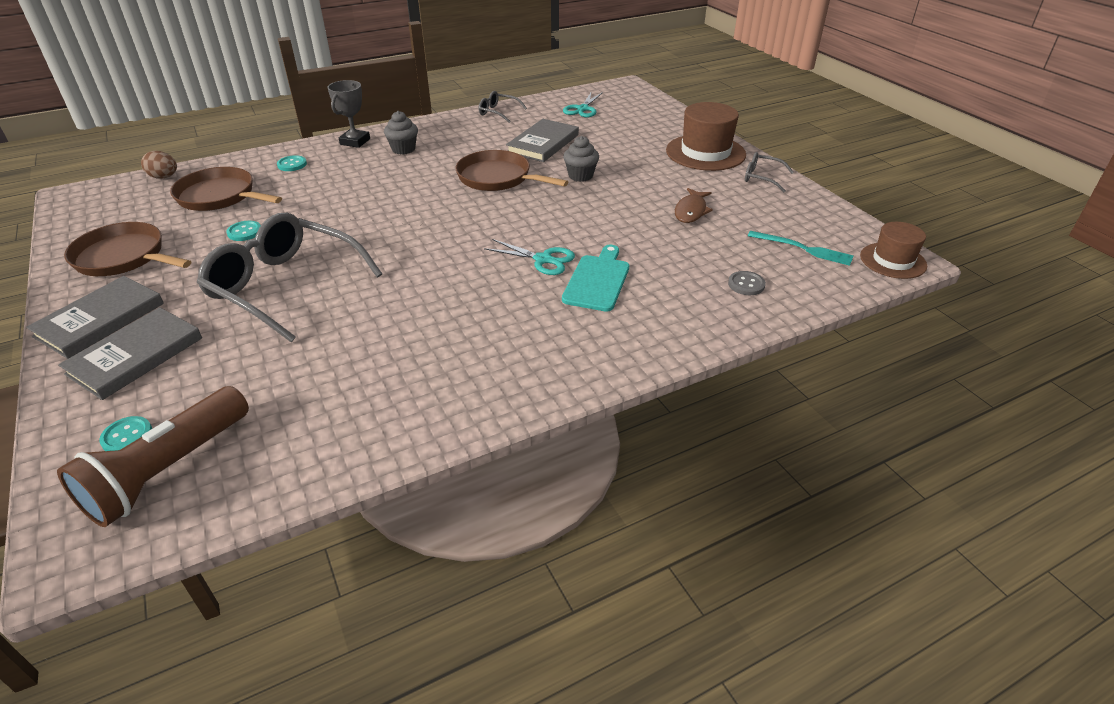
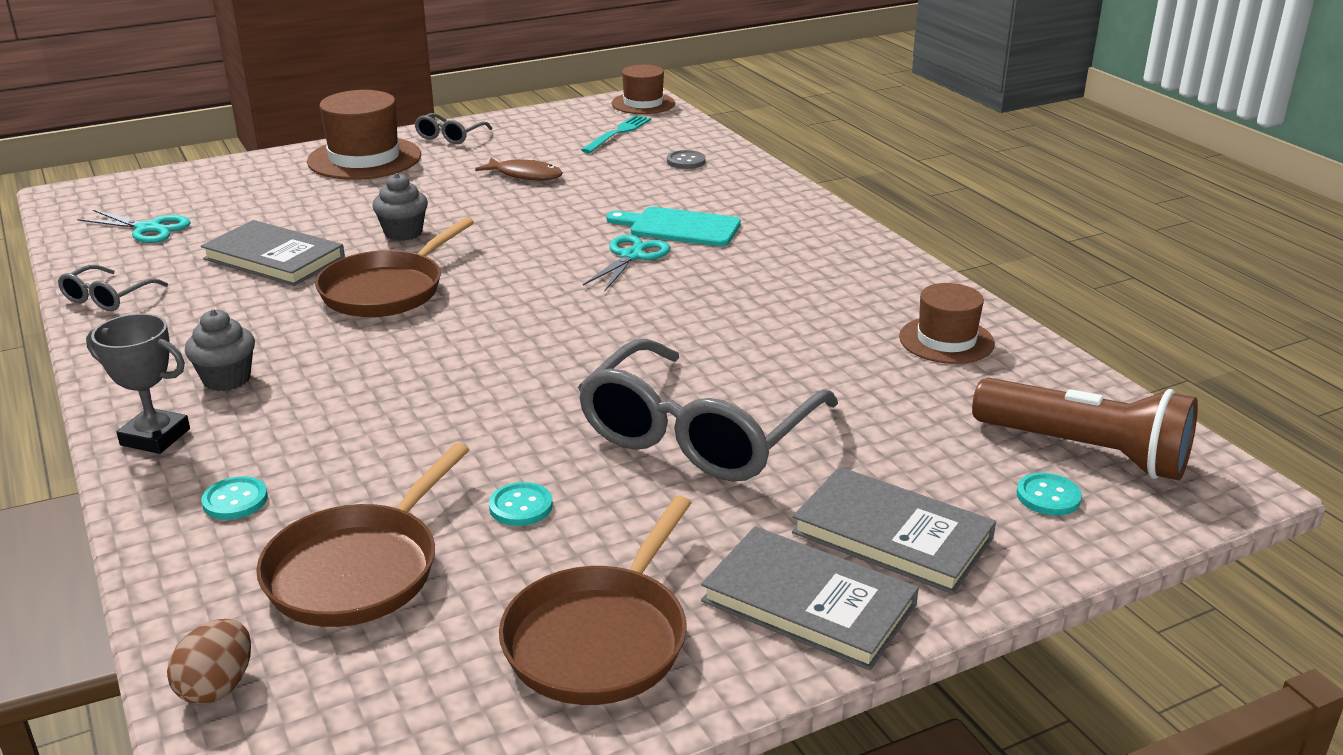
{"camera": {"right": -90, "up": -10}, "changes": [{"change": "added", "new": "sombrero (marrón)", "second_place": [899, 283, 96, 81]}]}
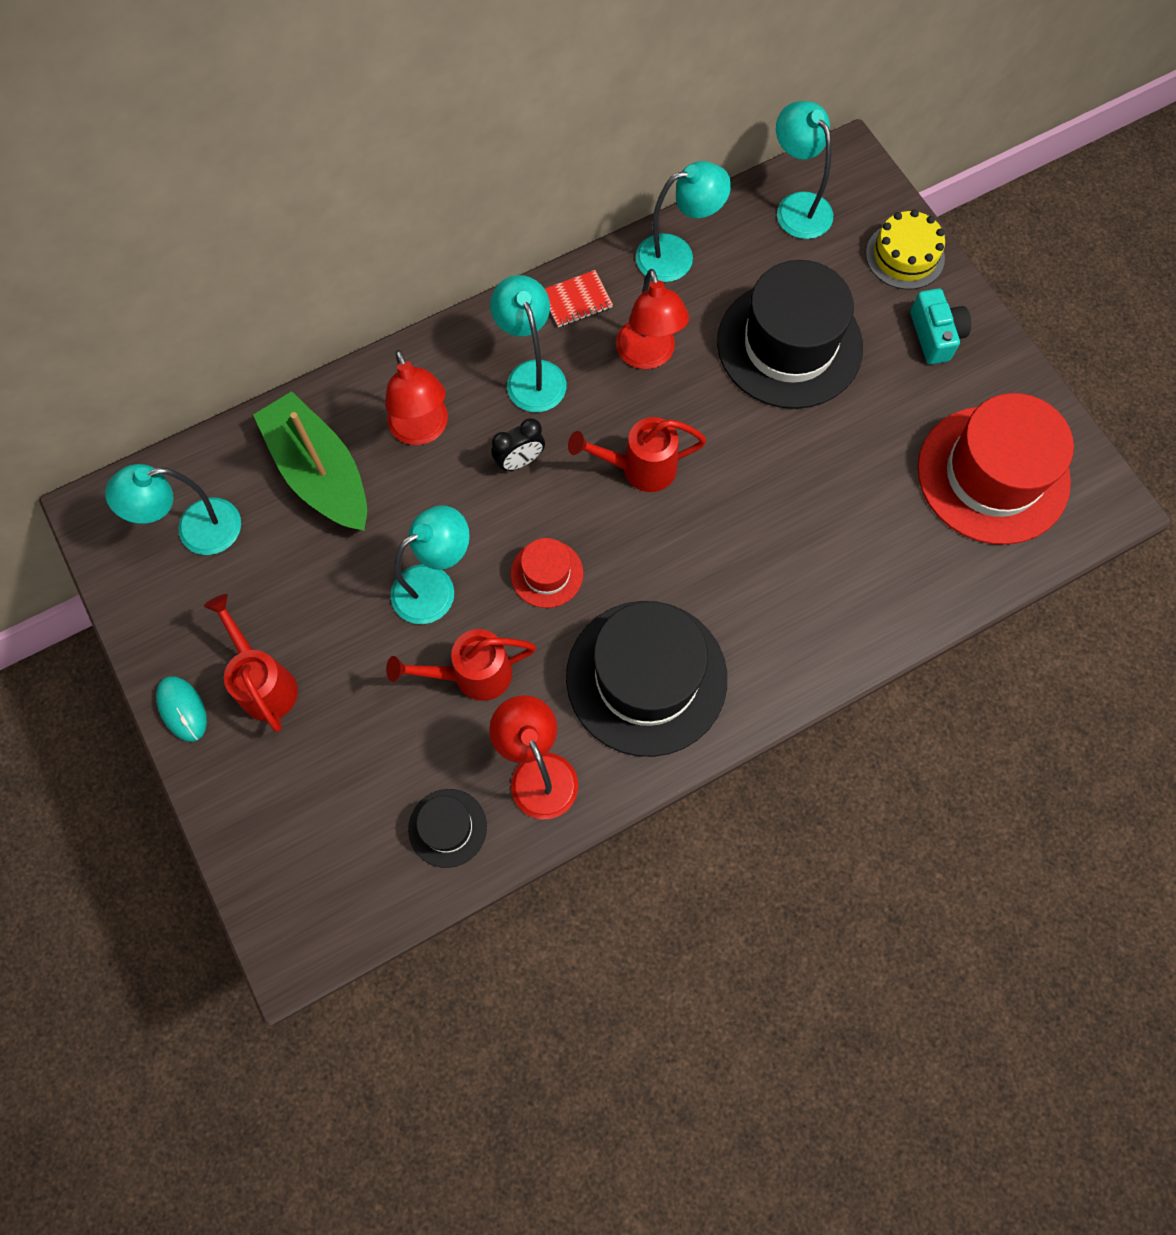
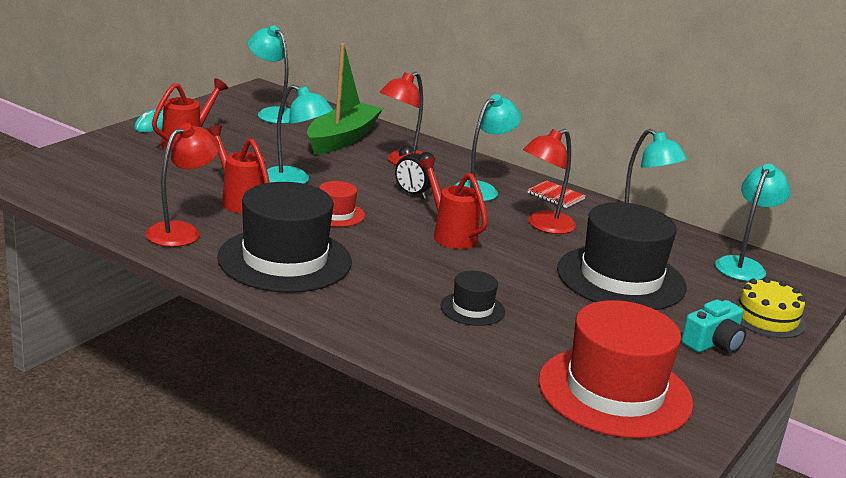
{"camera": {"right": 60, "up": -45}, "changes": [{"change": "moved", "old": "sombrero (negro)", "first_place": [408, 789, 79, 79], "second_place": [440, 271, 65, 55]}]}
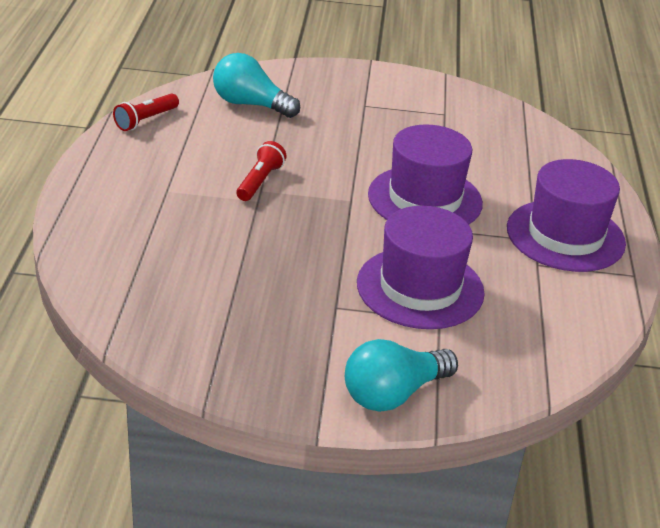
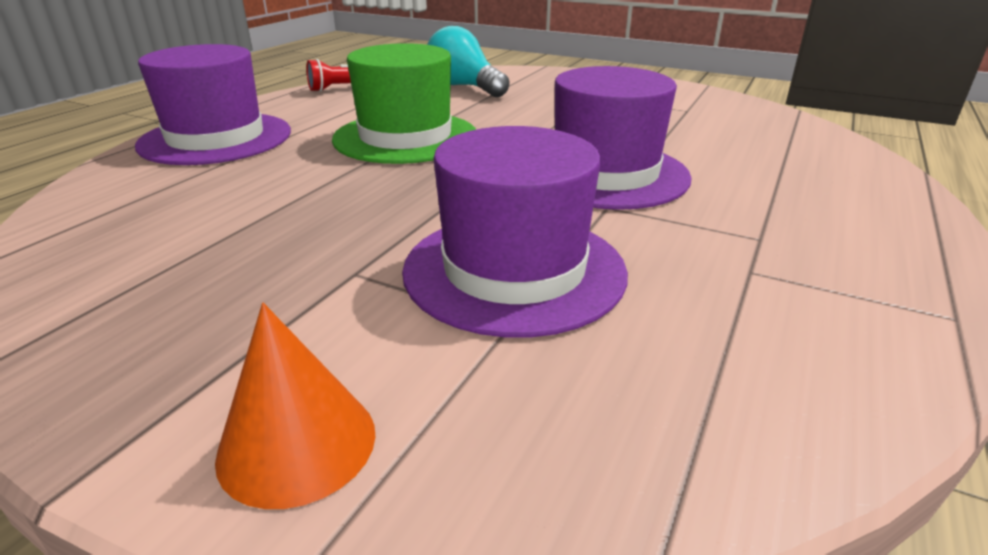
{"camera": {"right": 25, "up": -5}, "changes": [{"change": "moved", "old": "sombrero (morado)", "first_place": [507, 159, 119, 113], "second_place": [135, 44, 156, 121]}, {"change": "replaced", "old": "bombilla (turquesa)", "new": "cono (naranja)", "first_place": [345, 339, 113, 73], "second_place": [215, 303, 160, 206]}, {"change": "replaced", "old": "lámpara de mano (rojo)", "new": "sombrero (verde)", "first_place": [236, 141, 51, 60], "second_place": [332, 43, 144, 121]}]}
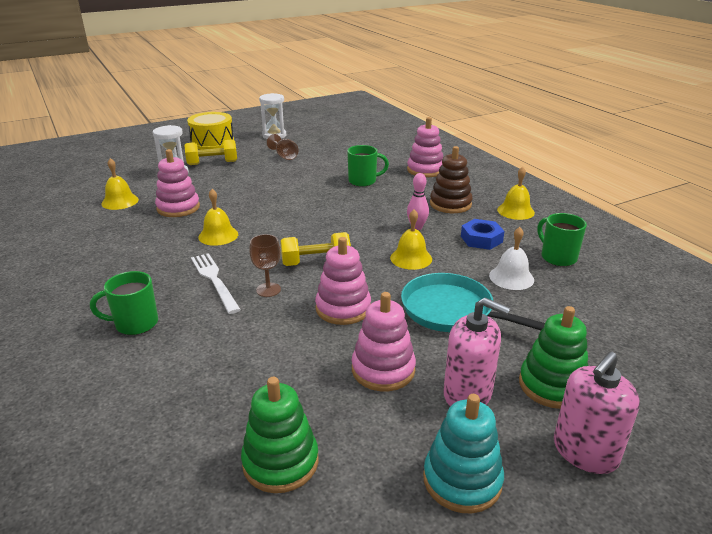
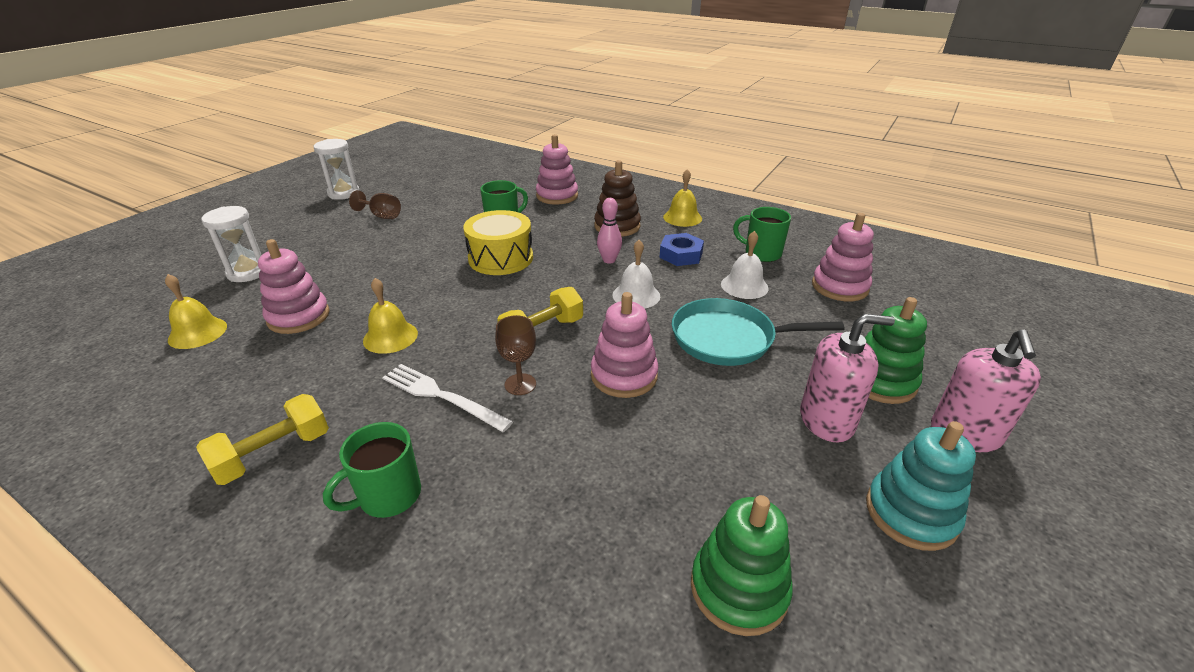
{"camera": {"right": -30, "up": 5}, "changes": [{"change": "moved", "old": "mancuerna (amarillo)", "first_place": [184, 139, 53, 26], "second_place": [196, 394, 133, 91]}, {"change": "moved", "old": "tambor (amarillo)", "first_place": [187, 112, 47, 38], "second_place": [463, 210, 70, 65]}, {"change": "recoloured", "old": "campana (amarillo)", "new": "campana (blanco)", "first_place": [390, 210, 42, 60], "second_place": [613, 240, 47, 69]}, {"change": "moved", "old": "juguete apilable (rosa)", "first_place": [352, 292, 64, 99], "second_place": [812, 213, 62, 88]}]}
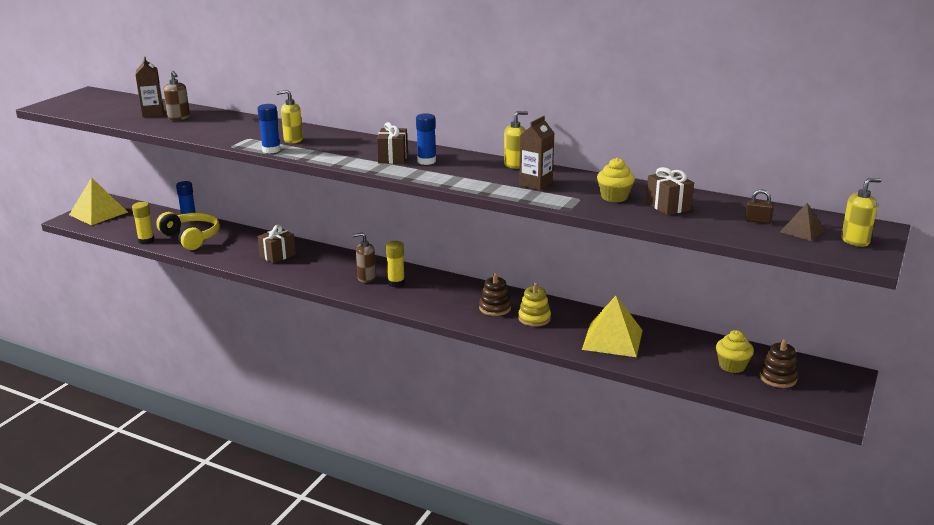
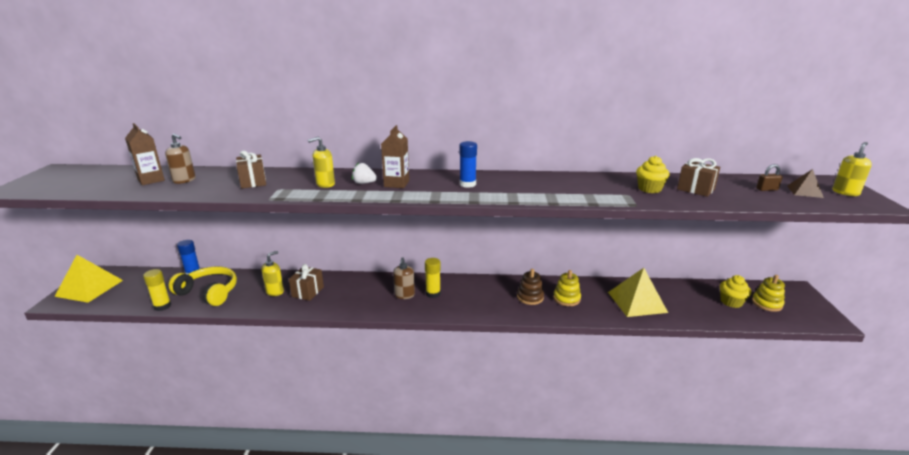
{"camera": {"right": -25, "up": 0}, "changes": [{"change": "moved", "old": "regalo (marrón)", "first_place": [377, 122, 31, 42], "second_place": [236, 151, 30, 38]}, {"change": "moved", "old": "dispensador de jabón (amarillo)", "first_place": [504, 111, 24, 58], "second_place": [261, 251, 23, 45]}, {"change": "added", "new": "fresa (blanco)", "second_place": [352, 162, 25, 22]}, {"change": "moved", "old": "cartón de leche (marrón)", "first_place": [519, 116, 35, 74], "second_place": [381, 125, 28, 63]}, {"change": "turned", "old": "dispensador de jabón (marrón)", "first_place": [352, 233, 24, 50], "second_place": [393, 257, 22, 42], "degrees": -60}, {"change": "recoloured", "old": "juguete apilable (marrón)", "new": "juguete apilable (amarillo)", "first_place": [759, 339, 39, 49], "second_place": [752, 275, 33, 37]}, {"change": "removed", "old": "barra de pegamento (azul)", "first_place": [257, 104, 24, 49]}]}
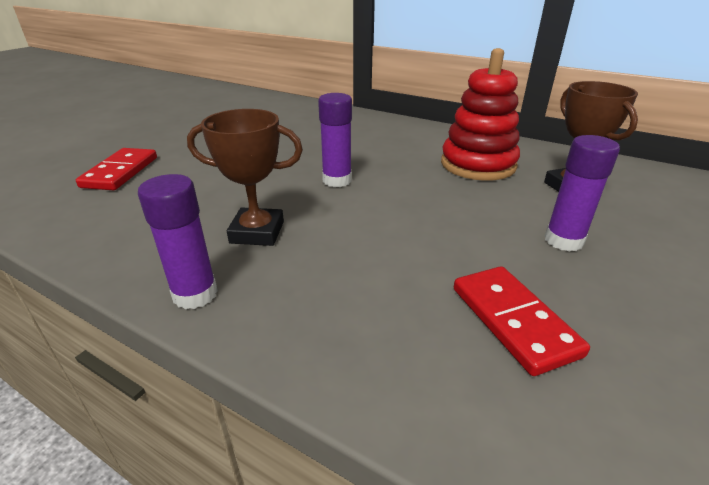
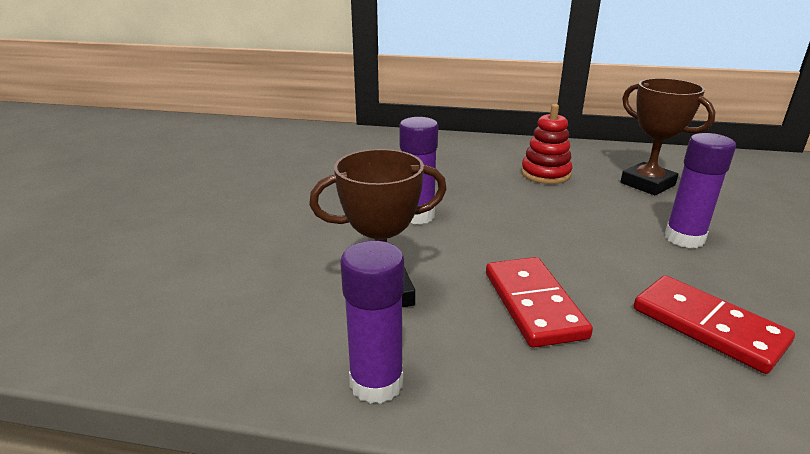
{"camera": {"right": -20, "up": -5}, "changes": [{"change": "moved", "old": "ficha de dominó (rojo)", "first_place": [76, 148, 81, 42], "second_place": [486, 257, 107, 91]}, {"change": "resized", "old": "juguete apilable (rojo)", "first_place": [441, 48, 79, 133], "second_place": [521, 104, 51, 80], "factor": 0.61}]}
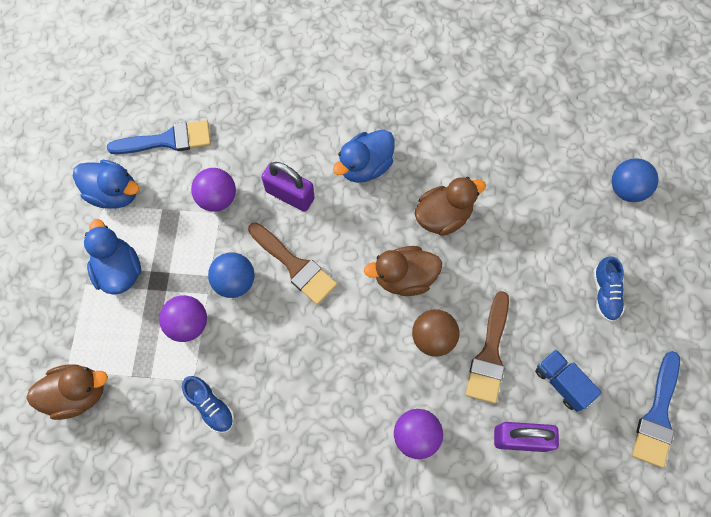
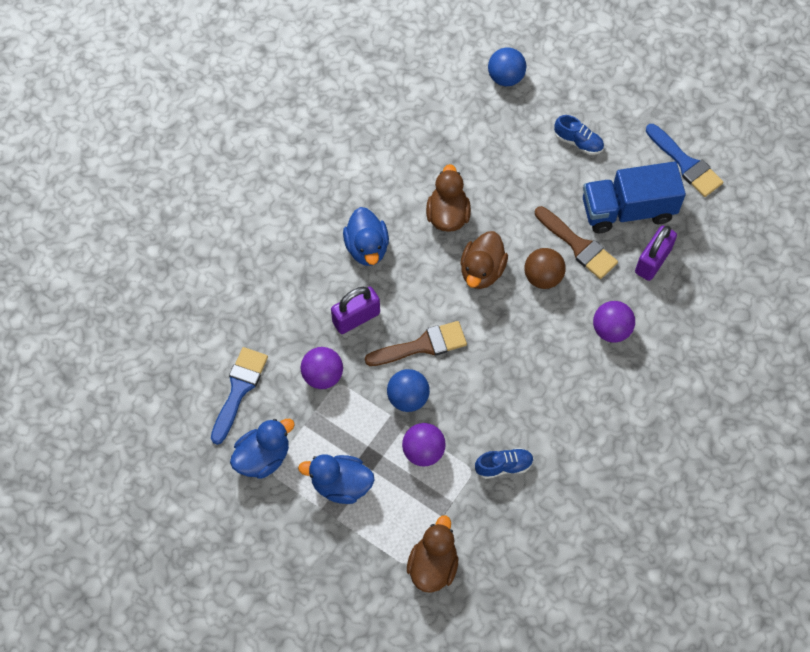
{"camera": {"right": -60, "up": -5}, "changes": [{"change": "resized", "old": "camión (azul)", "first_place": [535, 349, 67, 63], "second_place": [583, 161, 103, 72], "factor": 1.83}]}
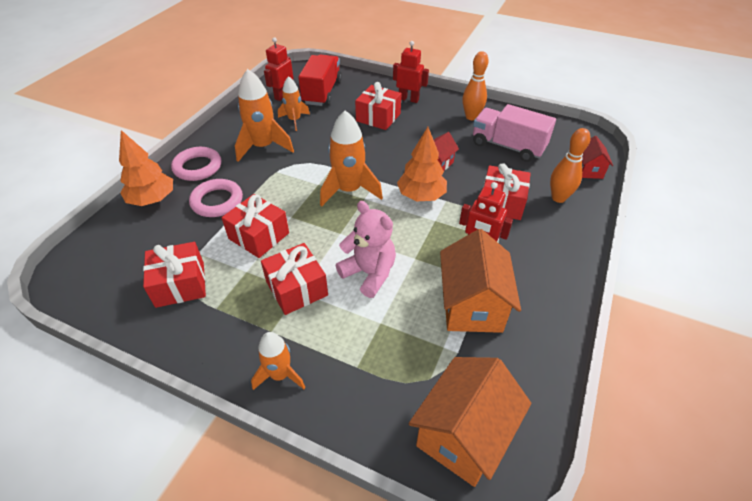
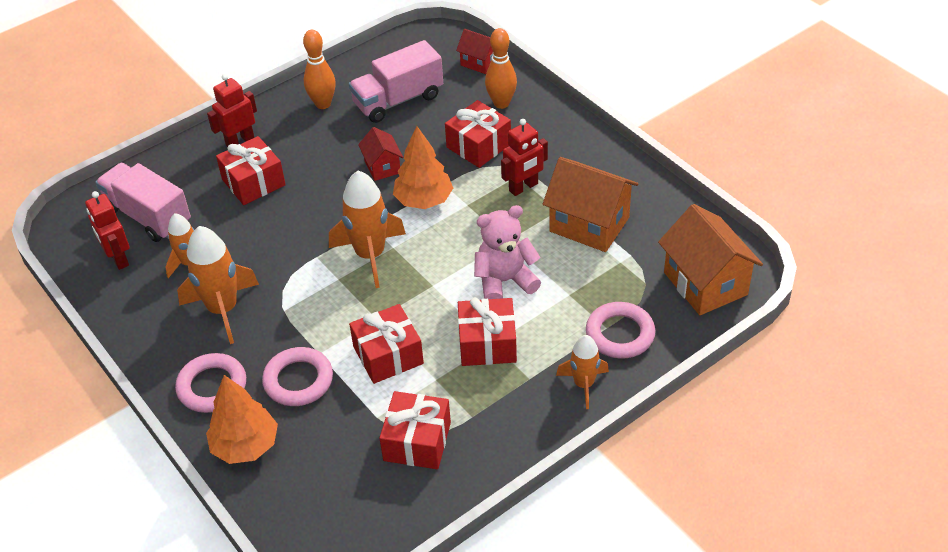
{"camera": {"right": -60, "up": 0}, "changes": [{"change": "recoloured", "old": "camión (rojo)", "new": "camión (rosa)", "first_place": [298, 55, 44, 51], "second_place": [95, 163, 96, 79]}, {"change": "added", "new": "anillo (rosa)", "second_place": [586, 302, 70, 57]}]}
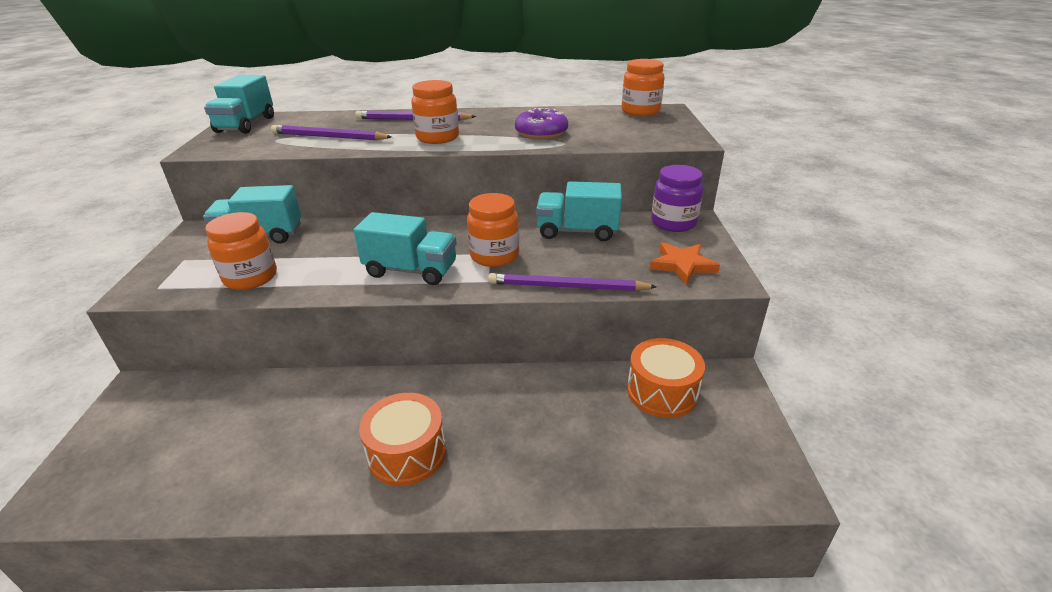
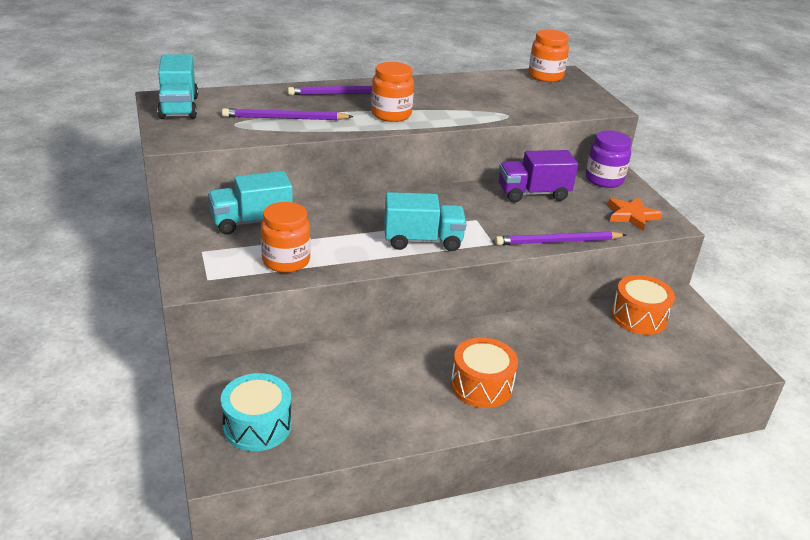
{"camera": {"right": -20, "up": 0}, "changes": [{"change": "added", "new": "tambor (turquesa)", "second_place": [221, 373, 71, 78]}, {"change": "recoloured", "old": "camión (turquesa)", "new": "camión (morado)", "first_place": [536, 181, 86, 60], "second_place": [499, 150, 79, 53]}, {"change": "removed", "old": "tarro (naranja)", "first_place": [467, 193, 52, 74]}, {"change": "removed", "old": "rosquilla (morado)", "first_place": [515, 108, 53, 32]}]}
